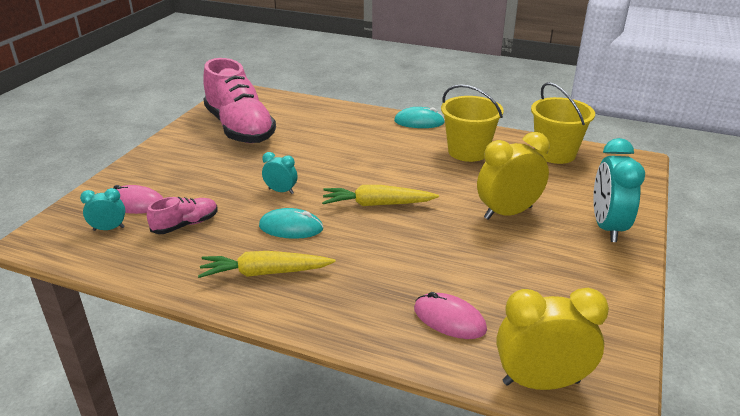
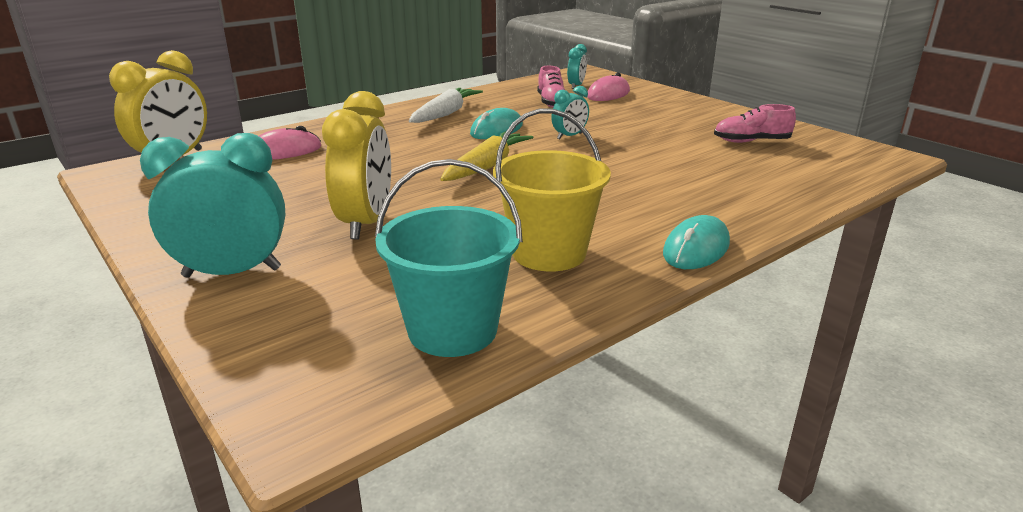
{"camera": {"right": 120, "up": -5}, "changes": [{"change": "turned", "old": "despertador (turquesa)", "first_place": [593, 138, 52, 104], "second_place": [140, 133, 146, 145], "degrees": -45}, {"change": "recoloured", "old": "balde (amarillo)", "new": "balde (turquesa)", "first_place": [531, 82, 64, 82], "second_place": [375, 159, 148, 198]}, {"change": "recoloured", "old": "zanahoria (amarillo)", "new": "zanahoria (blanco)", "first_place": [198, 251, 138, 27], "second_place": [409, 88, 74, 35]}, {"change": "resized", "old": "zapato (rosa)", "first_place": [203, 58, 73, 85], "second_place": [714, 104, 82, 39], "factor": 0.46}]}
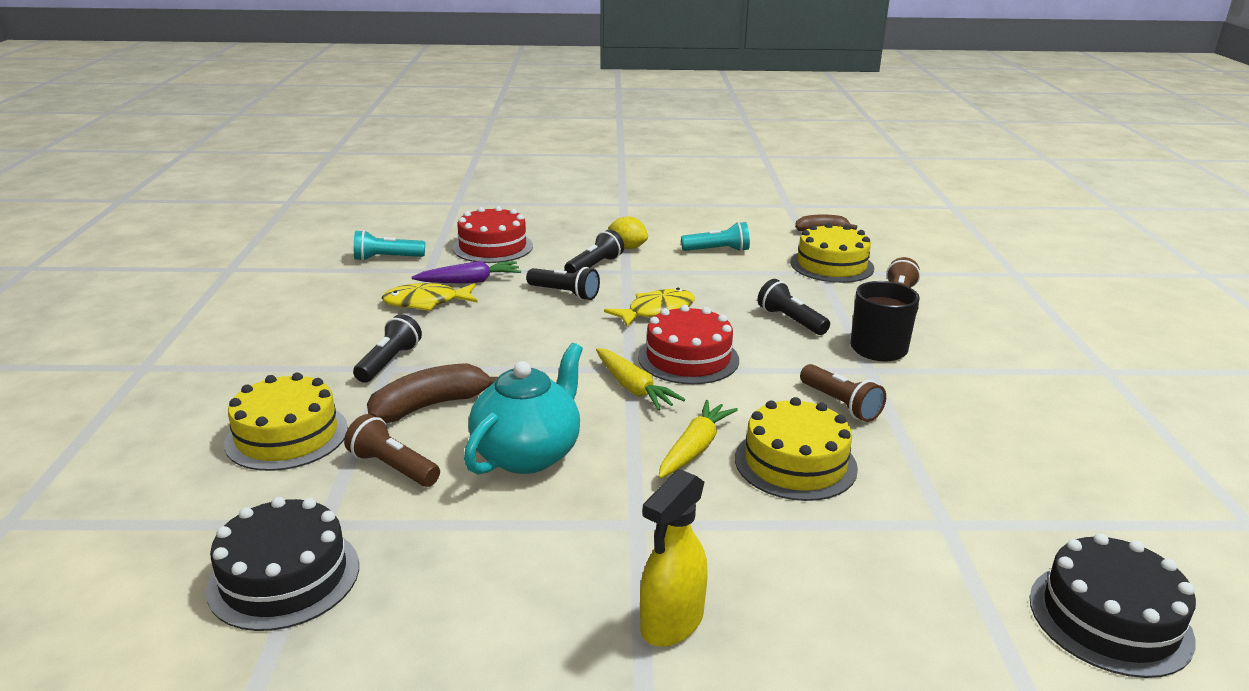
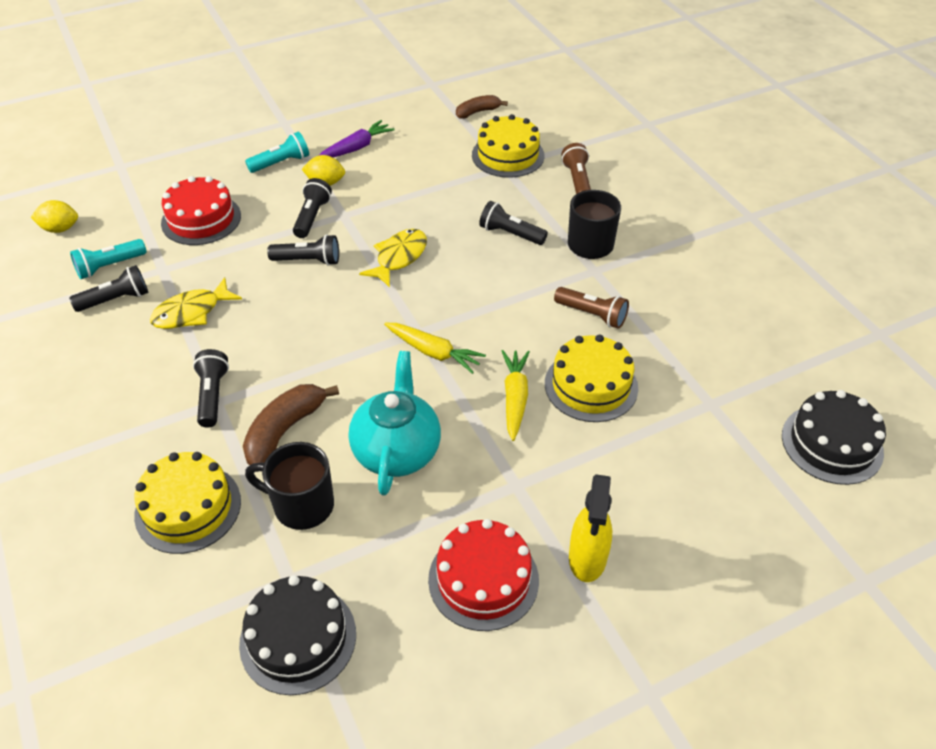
{"camera": {"right": -25, "up": 20}, "changes": [{"change": "added", "new": "limón (amarillo)", "second_place": [31, 200, 47, 33]}, {"change": "added", "new": "lámpara de mano (negro)", "second_place": [69, 265, 79, 47]}, {"change": "moved", "old": "lámpara de mano (turquesa)", "first_place": [681, 222, 69, 30], "second_place": [245, 132, 64, 41]}, {"change": "replaced", "old": "lámpara de mano (marrón)", "new": "taza (negro)", "first_place": [344, 414, 96, 73], "second_place": [245, 442, 89, 88]}, {"change": "moved", "old": "zanahoria (morado)", "first_place": [411, 261, 110, 23], "second_place": [319, 120, 76, 37]}, {"change": "moved", "old": "tarta (rojo)", "first_place": [638, 305, 101, 79], "second_place": [428, 519, 111, 112]}]}
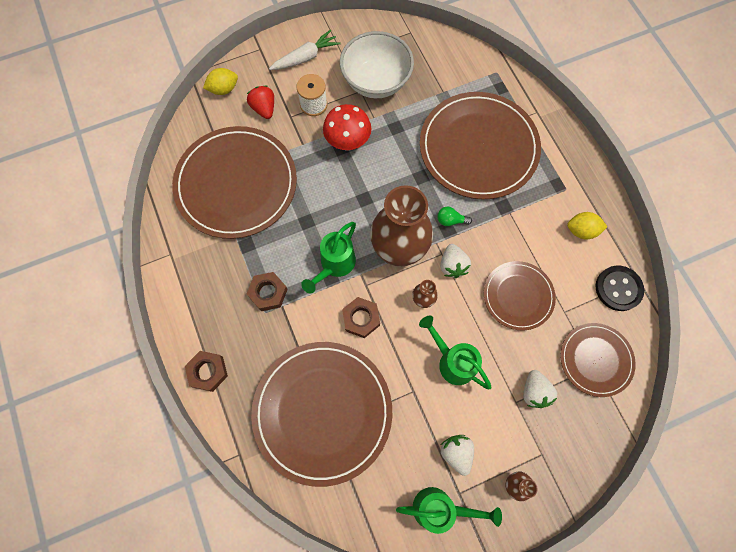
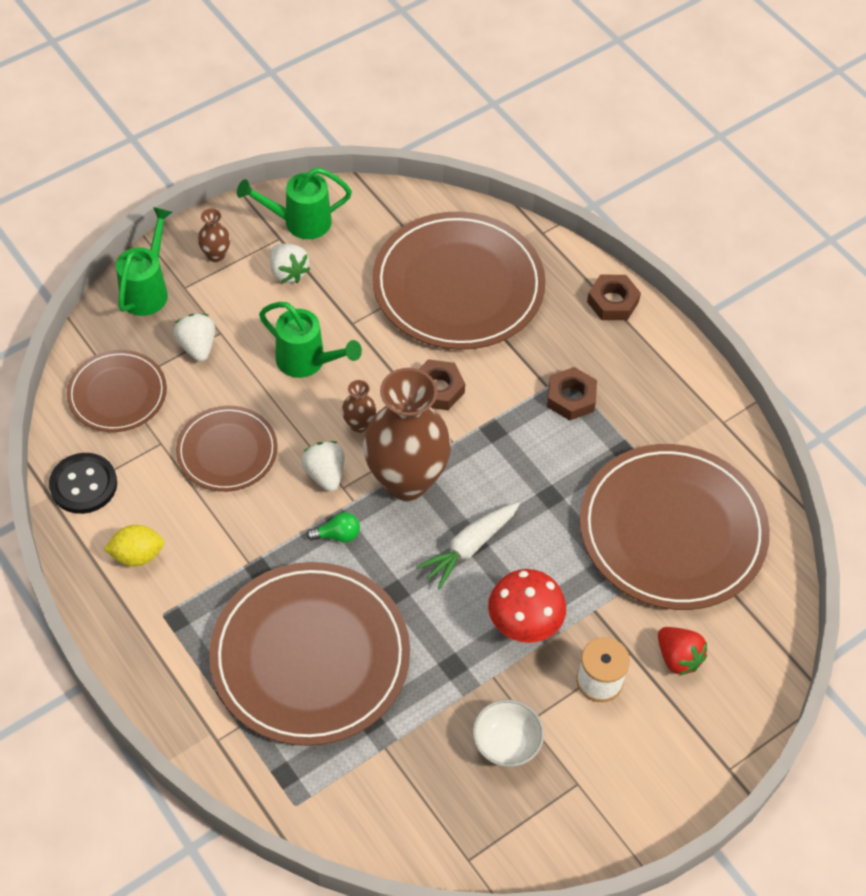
{"camera": {"right": 165, "up": -15}, "changes": [{"change": "moved", "old": "regadera (verde)", "first_place": [301, 222, 55, 71], "second_place": [116, 207, 56, 109]}, {"change": "moved", "old": "zanahoria (blanco)", "first_place": [269, 30, 71, 40], "second_place": [416, 502, 104, 87]}, {"change": "resized", "old": "cuenco (blanco)", "first_place": [340, 31, 74, 67], "second_place": [473, 699, 71, 68], "factor": 0.56}, {"change": "removed", "old": "limón (amarillo)", "first_place": [203, 68, 35, 27]}]}
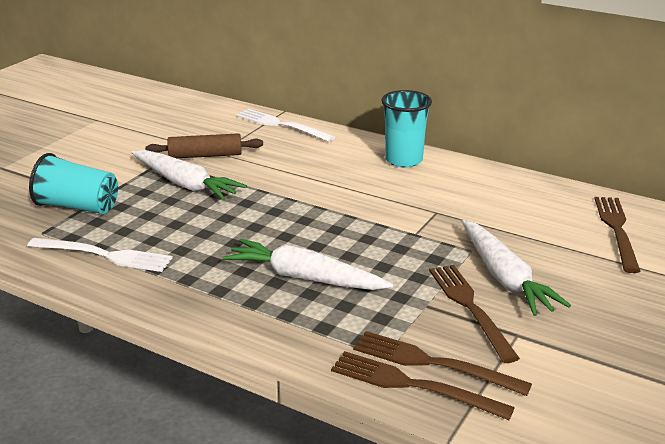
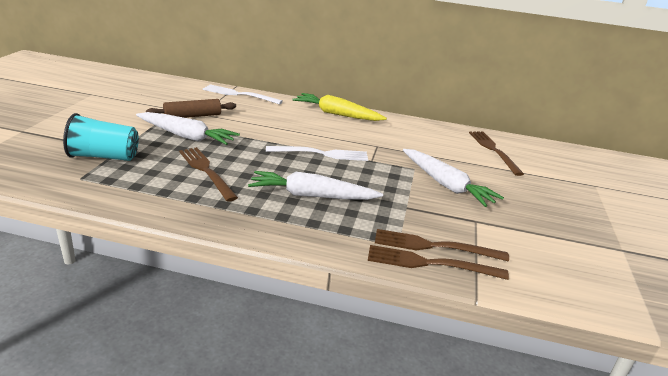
{"camera": {"right": -20, "up": 0}, "changes": [{"change": "moved", "old": "tenedor (marrón)", "first_place": [429, 265, 91, 98], "second_place": [179, 147, 59, 55]}, {"change": "moved", "old": "tenedor (blanco)", "first_place": [27, 238, 146, 34], "second_place": [266, 146, 102, 15]}, {"change": "replaced", "old": "vaso (turquesa)", "new": "zanahoria (amarillo)", "first_place": [381, 90, 51, 77], "second_place": [292, 93, 95, 28]}]}
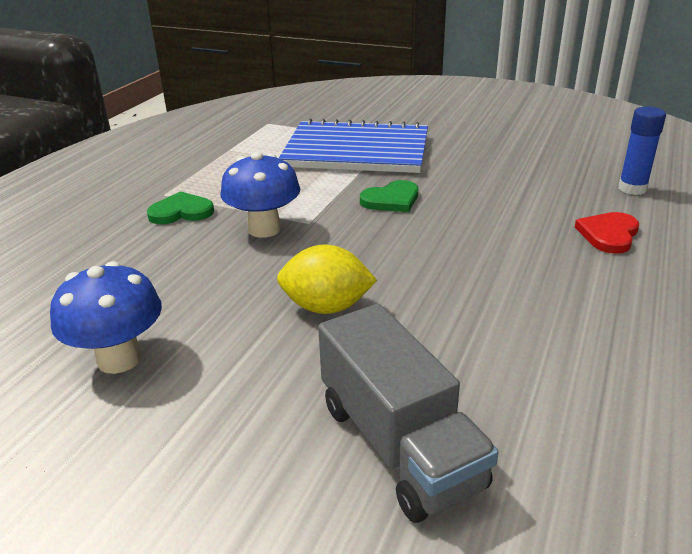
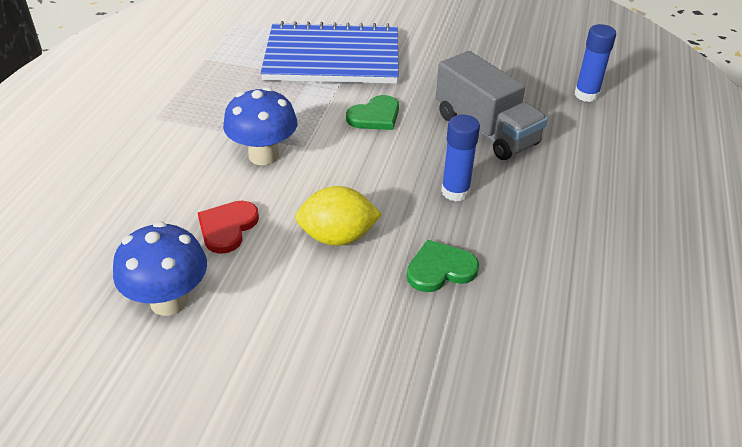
{"camera": {"right": -10, "up": 10}, "changes": [{"change": "moved", "old": "corazón (rojo)", "first_place": [575, 212, 64, 42], "second_place": [198, 200, 61, 54]}, {"change": "moved", "old": "corazón (verde)", "first_place": [147, 191, 67, 33], "second_place": [407, 240, 72, 52]}, {"change": "moved", "old": "camión (gris)", "first_place": [318, 304, 181, 219], "second_place": [436, 51, 112, 109]}, {"change": "added", "new": "barra de pegamento (azul)", "second_place": [441, 115, 39, 86]}]}
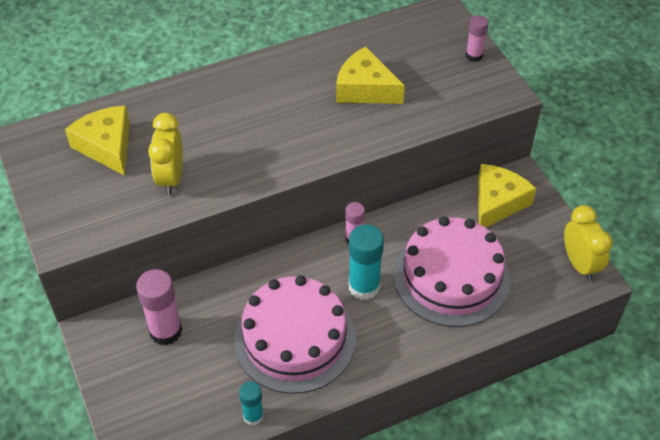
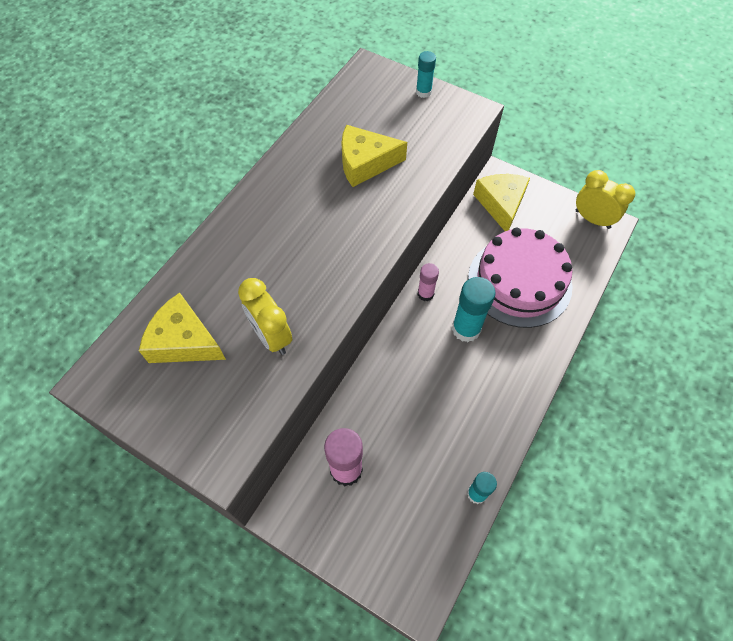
{"camera": {"right": -35, "up": 10}, "changes": [{"change": "recoloured", "old": "barra de pegamento (rosa)", "new": "barra de pegamento (turquesa)", "first_place": [466, 15, 23, 47], "second_place": [416, 51, 20, 47]}, {"change": "removed", "old": "tarta (rosa)", "first_place": [234, 275, 122, 119]}]}
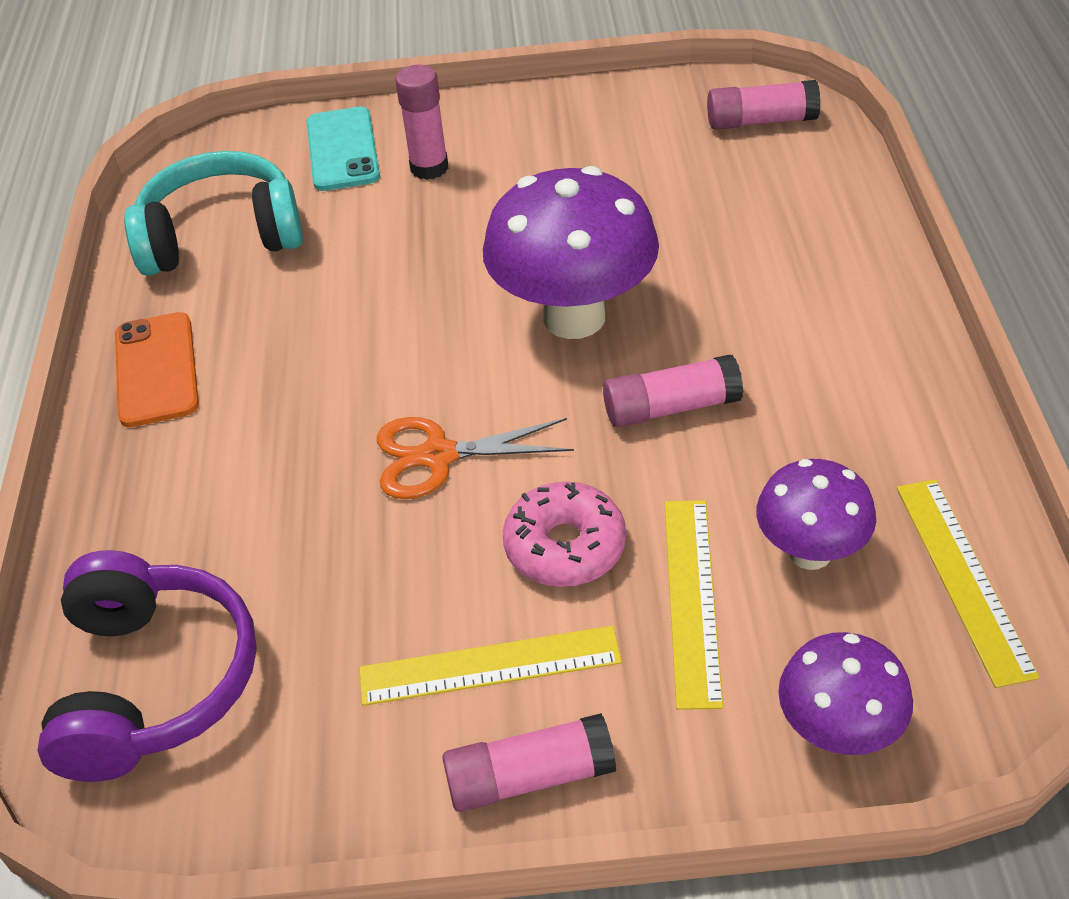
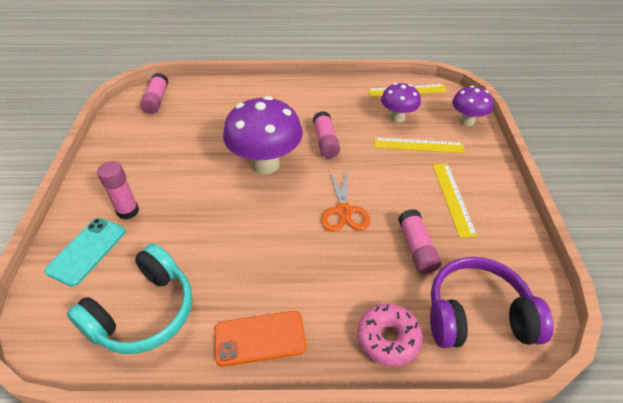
{"camera": {"right": -90, "up": 0}, "changes": [{"change": "turned", "old": "móvil (turquesa)", "first_place": [306, 107, 74, 84], "second_place": [45, 218, 80, 69], "degrees": -60}, {"change": "turned", "old": "auriculares (turquesa)", "first_place": [124, 151, 179, 125], "second_place": [67, 243, 126, 111], "degrees": -135}, {"change": "moved", "old": "rosquilla (rosa)", "first_place": [503, 482, 123, 105], "second_place": [357, 304, 66, 63]}, {"change": "moved", "old": "barra de pegamento (rosa)", "first_place": [442, 713, 174, 99], "second_place": [398, 209, 43, 65]}]}
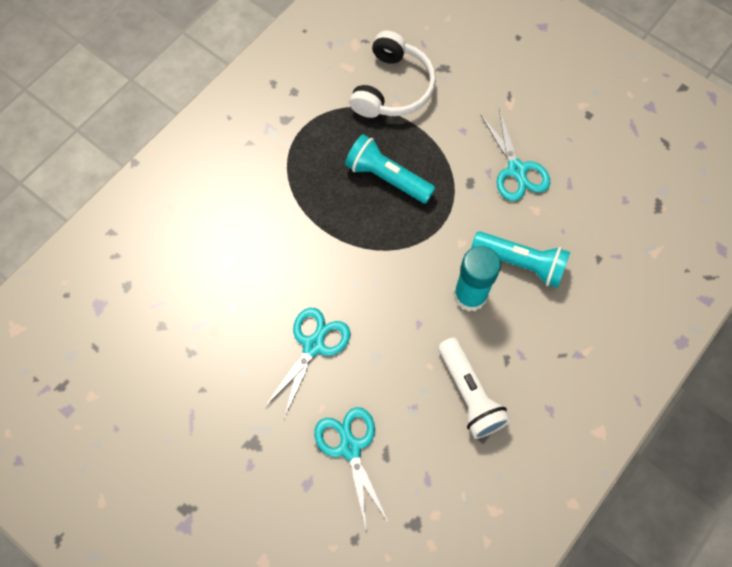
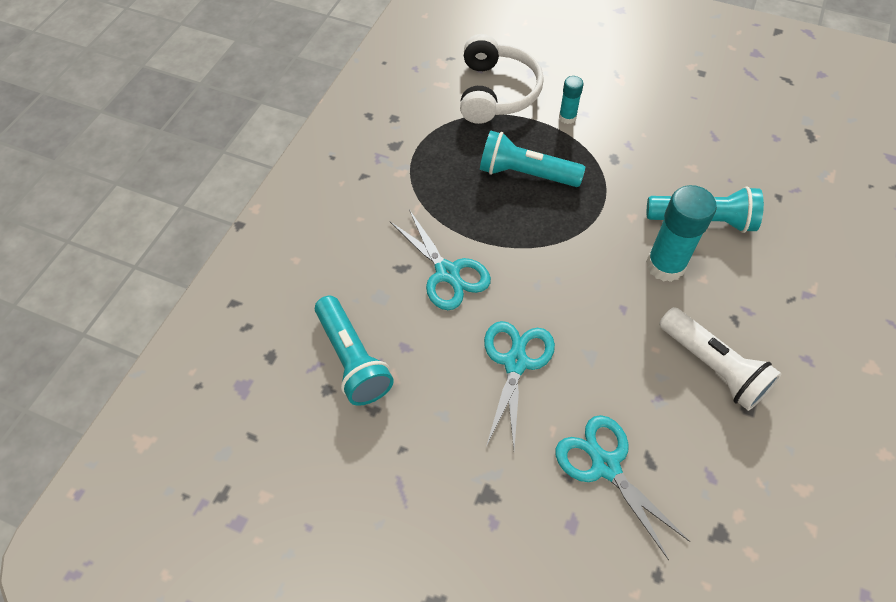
{"camera": {"right": -15, "up": -10}, "changes": [{"change": "added", "new": "lámpara de mano (turquesa)", "second_place": [315, 296, 79, 110]}, {"change": "moved", "old": "tijeras (turquesa)", "first_place": [481, 109, 69, 92], "second_place": [390, 210, 101, 100]}, {"change": "added", "new": "barra de pegamento (turquesa)", "second_place": [559, 76, 25, 48]}]}
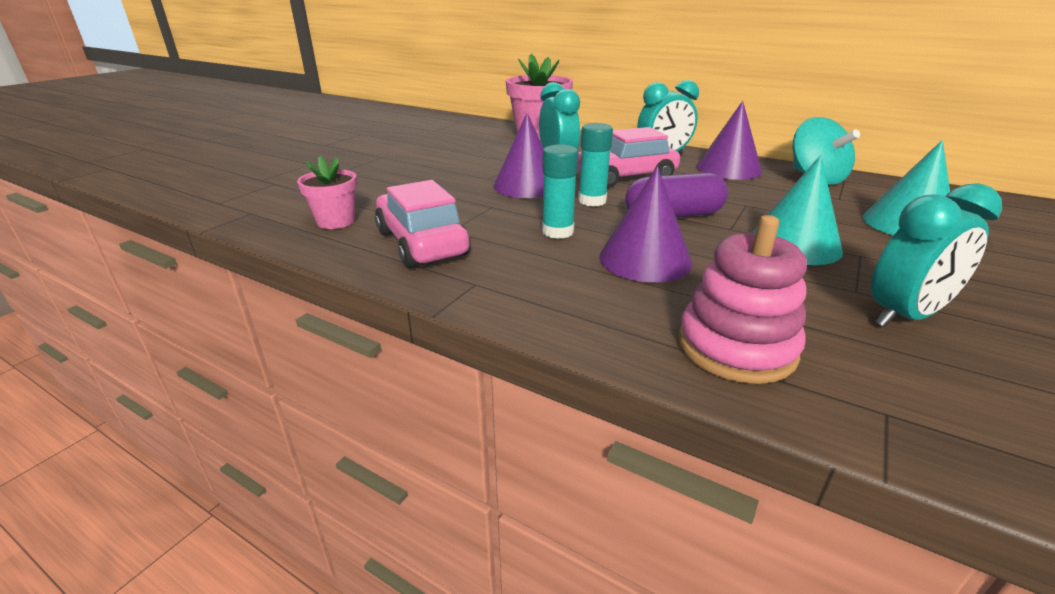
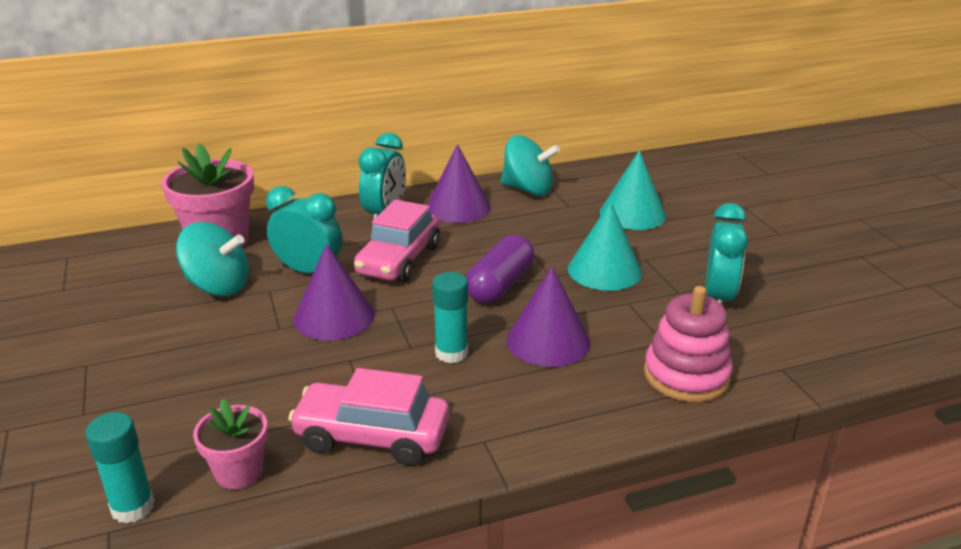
{"camera": {"right": -50, "up": 0}, "changes": [{"change": "moved", "old": "barra de pegamento (turquesa)", "first_place": [578, 123, 35, 83], "second_place": [85, 412, 70, 112]}, {"change": "added", "new": "peonza (turquesa)", "second_place": [176, 222, 73, 74]}]}
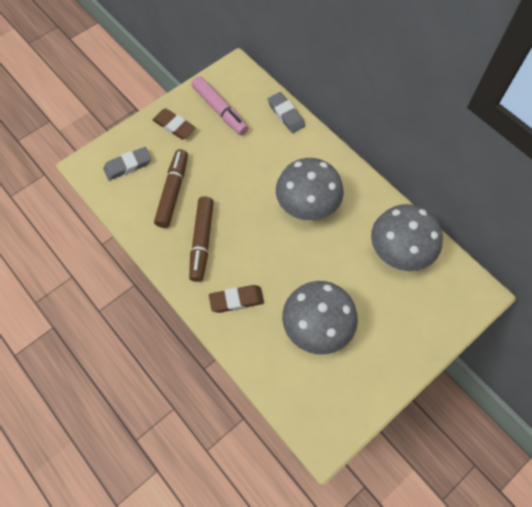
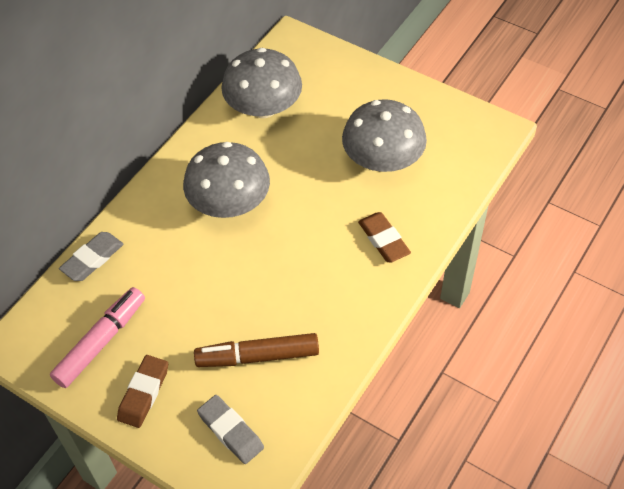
{"camera": {"right": -105, "up": -10}, "changes": [{"change": "removed", "old": "rotulador (marrón)", "first_place": [189, 196, 25, 86]}]}
